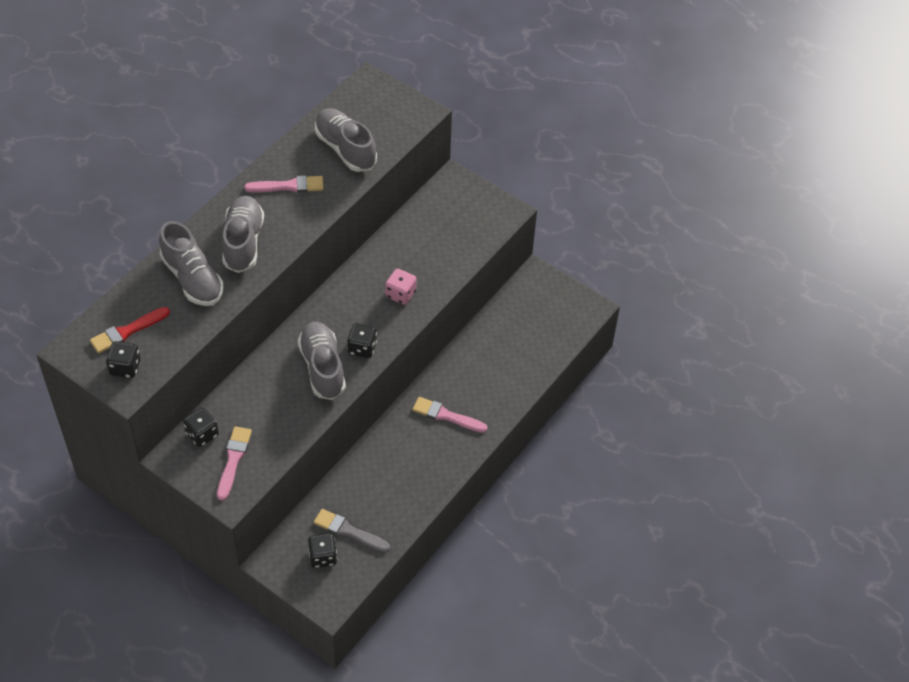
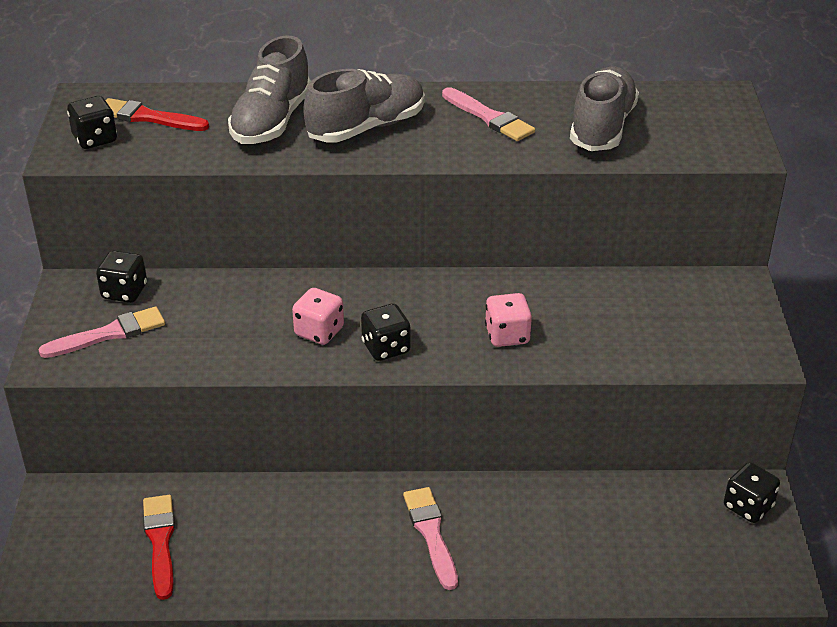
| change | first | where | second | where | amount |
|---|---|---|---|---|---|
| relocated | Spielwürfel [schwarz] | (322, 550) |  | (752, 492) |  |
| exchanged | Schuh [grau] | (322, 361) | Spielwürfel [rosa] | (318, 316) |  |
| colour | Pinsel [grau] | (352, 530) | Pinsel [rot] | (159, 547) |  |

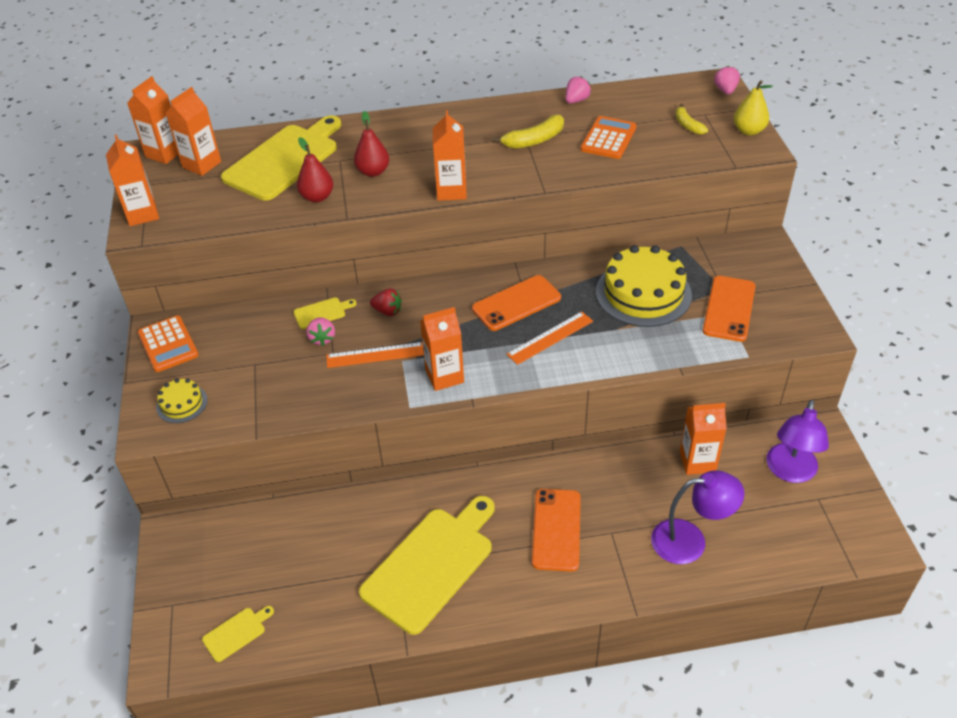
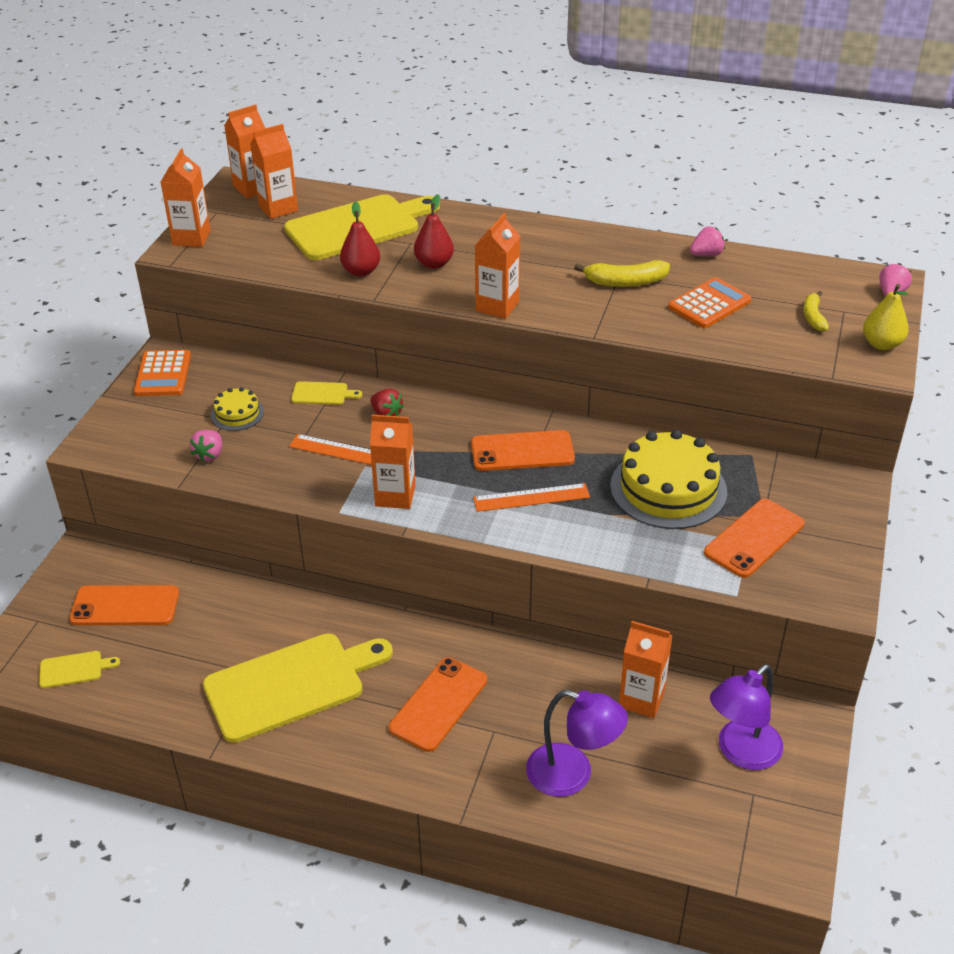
| change | first | where | second | where | amount |
|---|---|---|---|---|---|
| appeared |  |  | Handy [orange] | (124, 605) |  |
| relocated | Kuchen [gelb] | (181, 400) |  | (237, 409) |  |
| relocated | Erdbeere [rosa] | (320, 331) |  | (206, 446) |  |

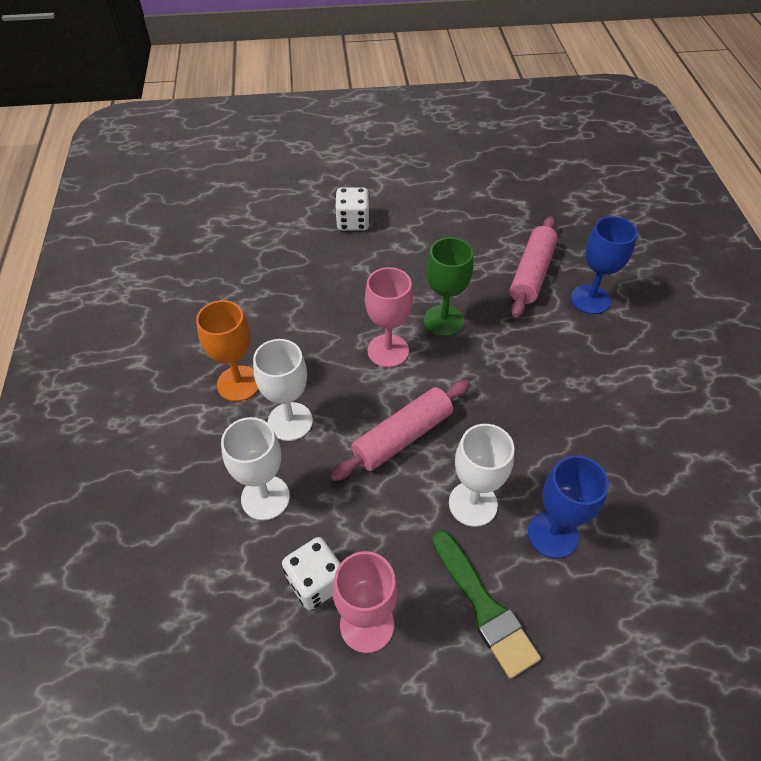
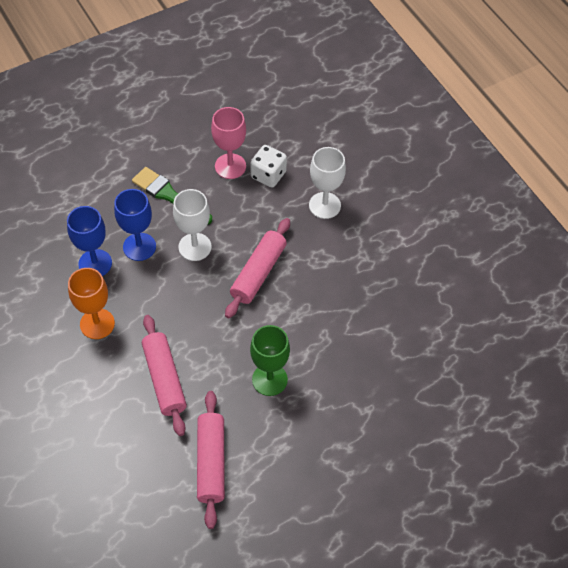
| change | first | where | second | where | amount |
|---|---|---|---|---|---|
| missing | Kelch [weiß] | (283, 390) |  |  |  |
| missing | Spielwürfel [weiß] | (352, 209) |  |  |  |
| missing | Kelch [rosa] | (389, 317) |  |  |  |
| appeared |  |  | Nudelholz [rosa] | (164, 375) |  |
| relocated | Kelch [orange] | (227, 350) |  | (91, 303) |  |
| relocated | Kelch [blau] | (604, 265) |  | (89, 241) |  |

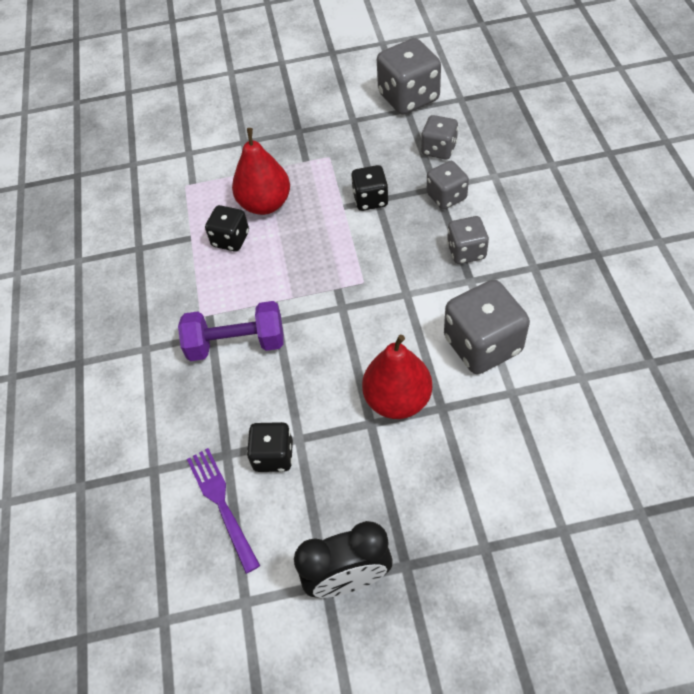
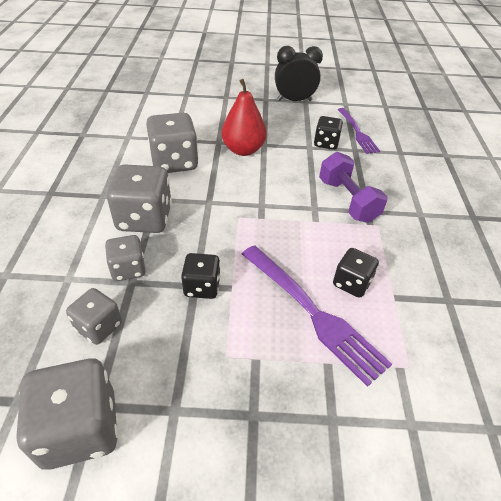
| change | first | where | second | where | amount |
|---|---|---|---|---|---|
| exchanged | Birne [rot] | (261, 171) | Gabel [lila] | (317, 316) |  |
| spun | Hantel [lila] | (231, 331) |  | (353, 187) | 60 degrees clockwise |
| size | Spielwürfel [grau] | (468, 240) |  | (139, 198) | x1.70 |

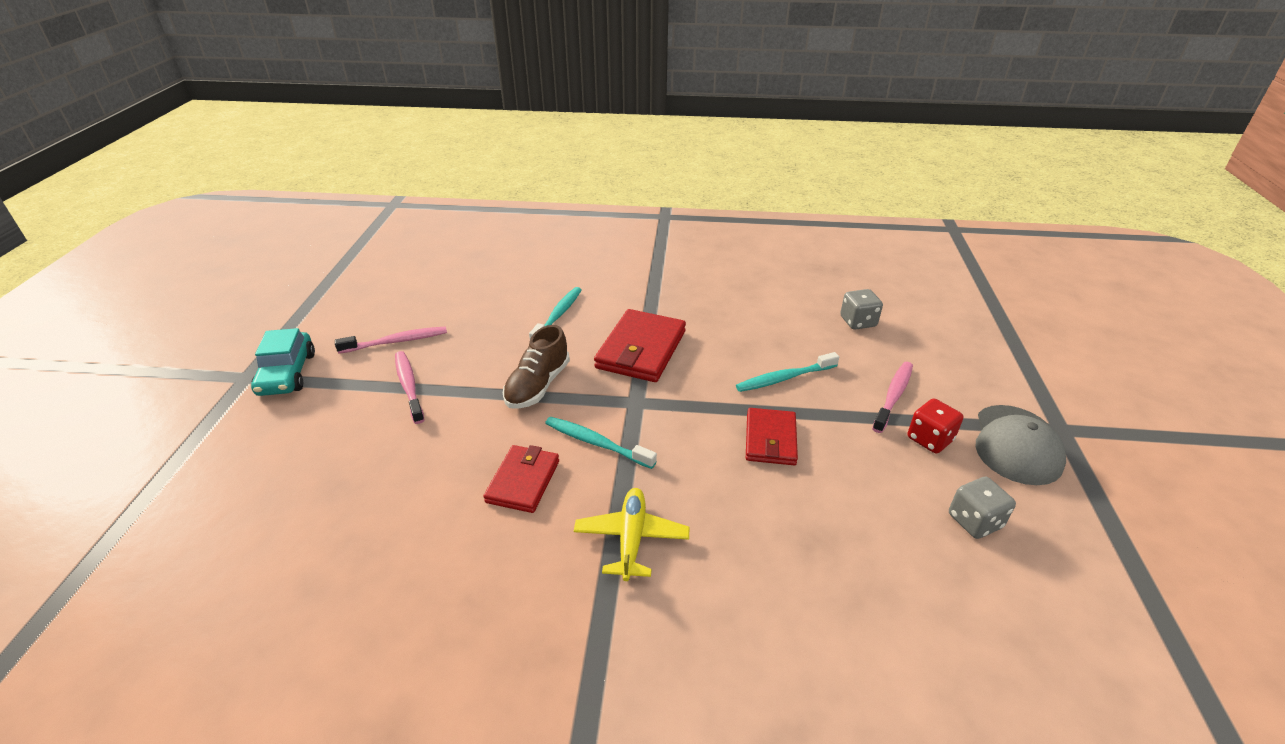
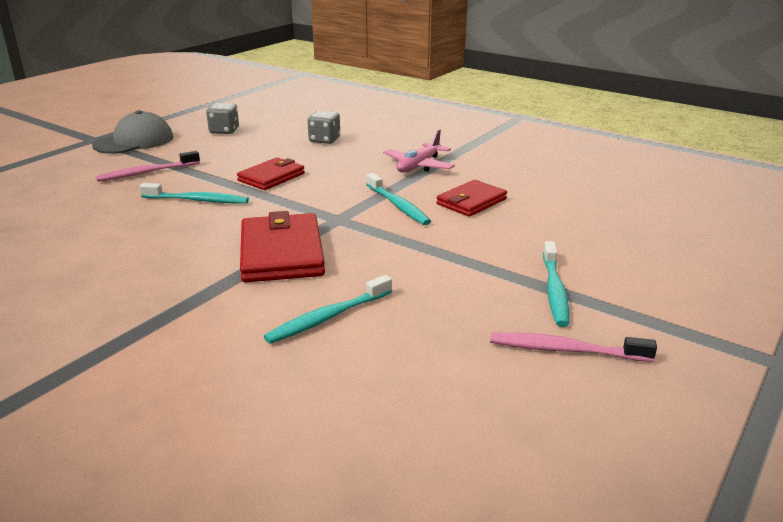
| change | first | where | second | where | amount |
|---|---|---|---|---|---|
| missing | Auto [türkis] | (283, 362) |  |  |  |
| missing | Schuh [braun] | (536, 367) |  |  |  |
| missing | Spielwürfel [rot] | (935, 426) |  |  |  |
| relocated | Spielwürfel [grau] | (861, 309) |  | (323, 127) |  |
| colour | Zahnbürste [rosa] | (409, 387) | Zahnbürste [türkis] | (556, 284) |  |
| colour | Flugzeug [gelb] | (631, 534) | Flugzeug [rosa] | (419, 151) |  |
| spun | Geldbörse [rot] | (640, 345) |  | (282, 247) | 60 degrees counterclockwise |

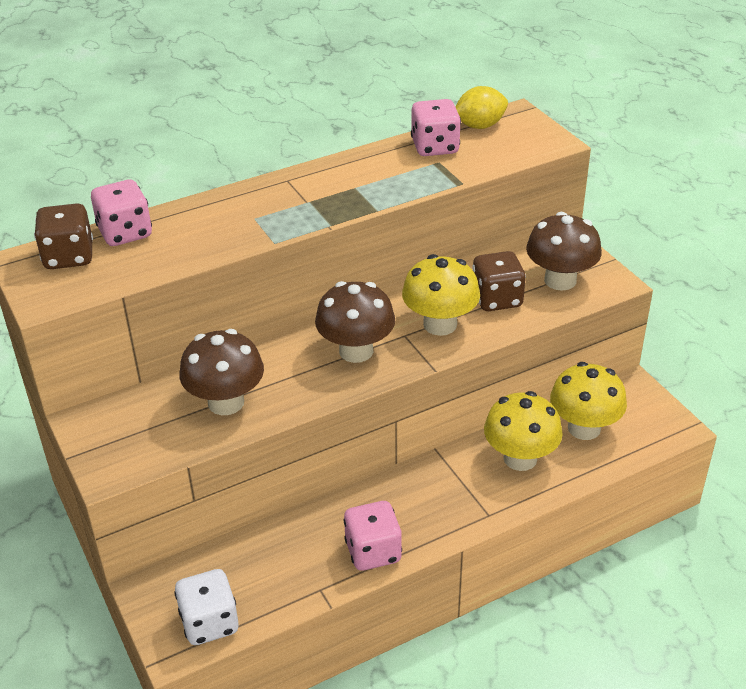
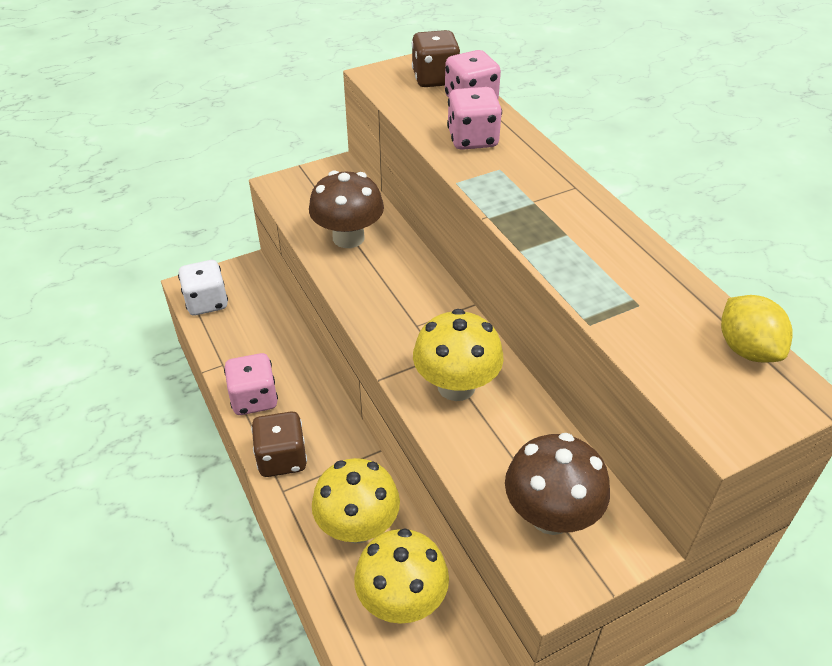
| change | first | where | second | where | amount |
|---|---|---|---|---|---|
| missing | Pilz [braun] | (355, 322) |  |  |  |
| relocated | Spielwürfel [rosa] | (436, 127) |  | (474, 118) |  |
| relocated | Spielwürfel [braun] | (499, 281) |  | (279, 444) |  |

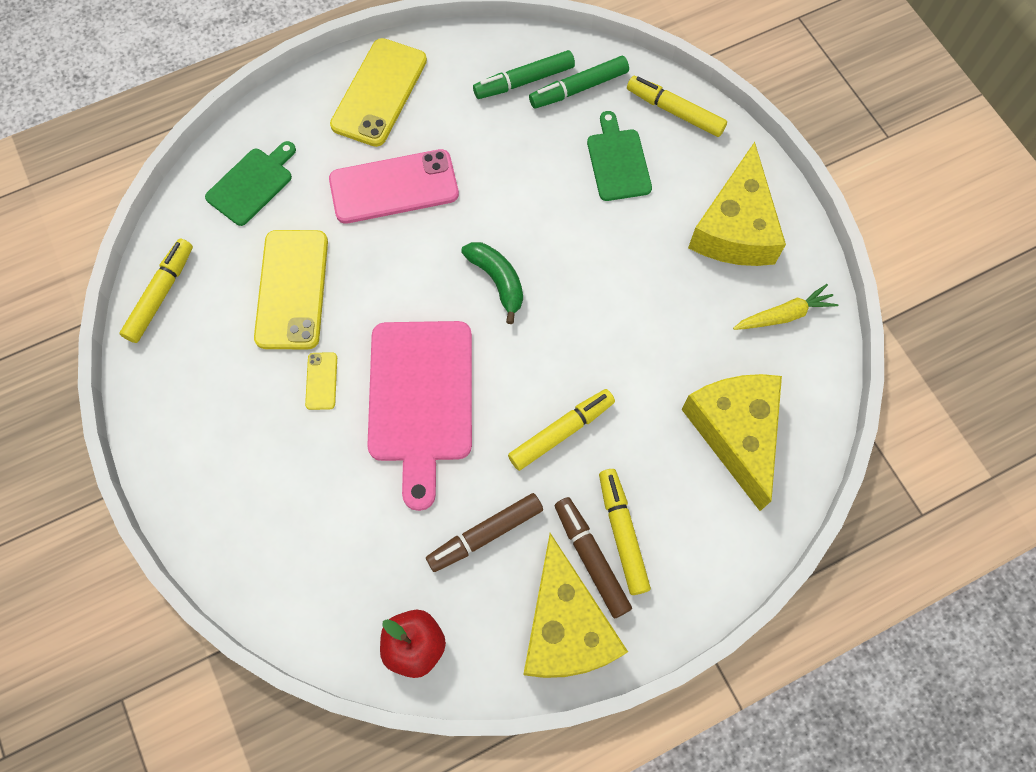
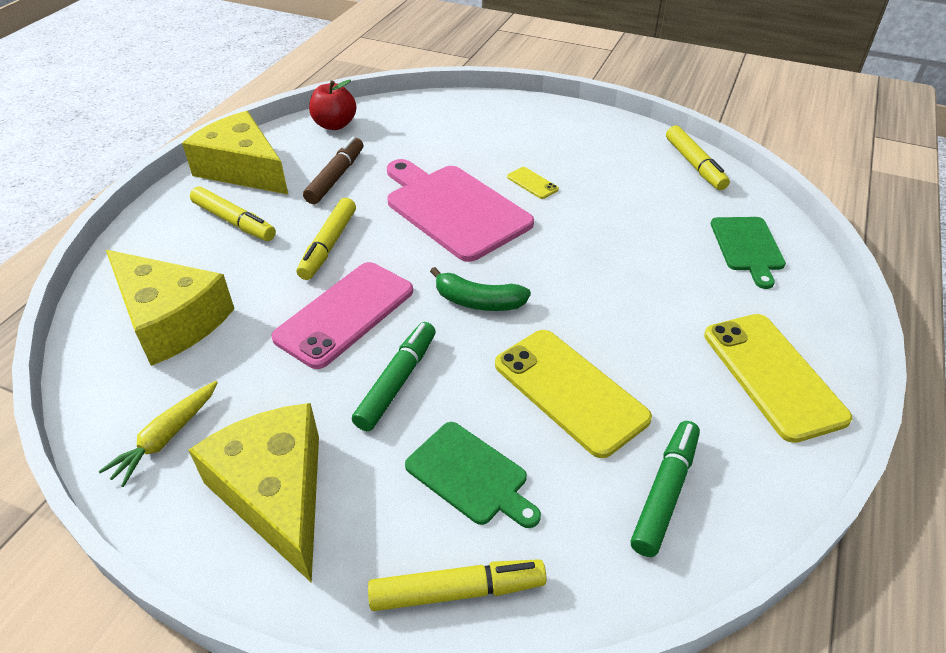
| change | first | where | second | where | amount |
|---|---|---|---|---|---|
| missing | Filzstift [braun] | (593, 557) |  |  |  |
| relocated | Handy [gelb] | (291, 290) |  | (573, 394) |  |
| relocated | Handy [rosa] | (394, 186) |  | (342, 315) |  |
| relocated | Filzstift [grün] | (579, 82) |  | (394, 376) |  |

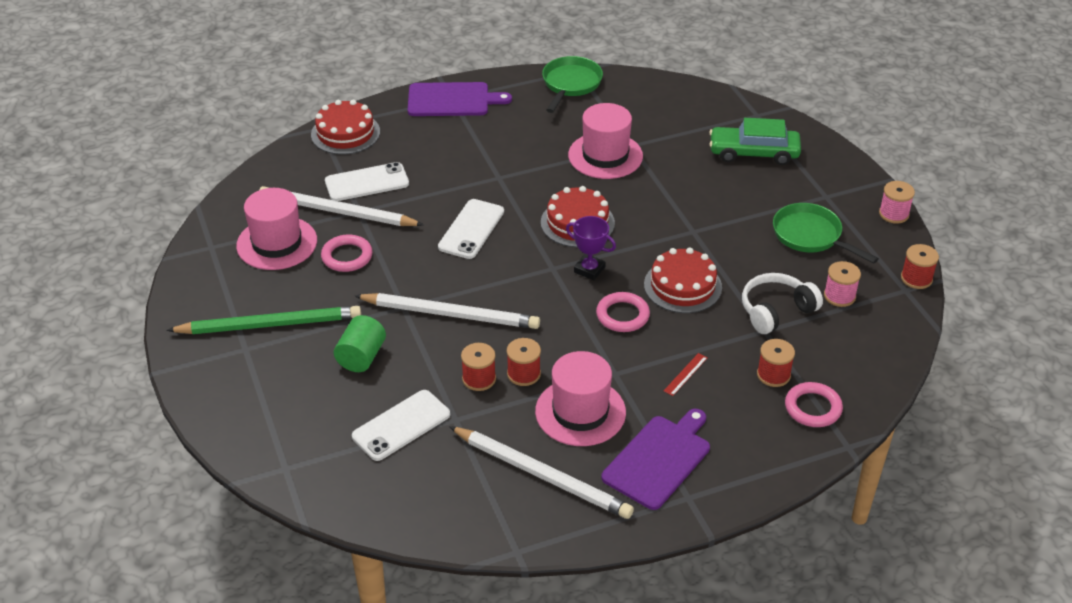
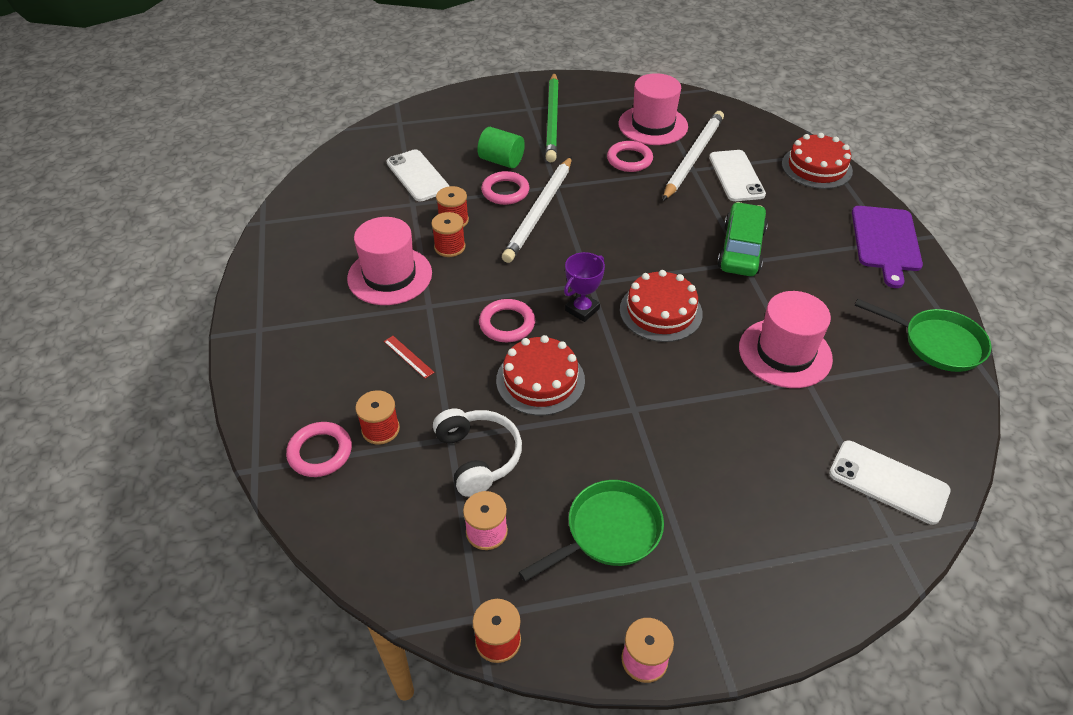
| change | first | where | second | where | amount |
|---|---|---|---|---|---|
| missing | Bleistift [weiß] | (541, 472) |  |  |  |
| missing | Schneidebrett [lila] | (655, 459) |  |  |  |
| appeared |  |  | Ring [rosa] | (505, 188) |  |
| relocated | Handy [weiß] | (471, 229) |  | (890, 483) |  |
| relocated | Auto [grün] | (755, 141) |  | (742, 239) |  |

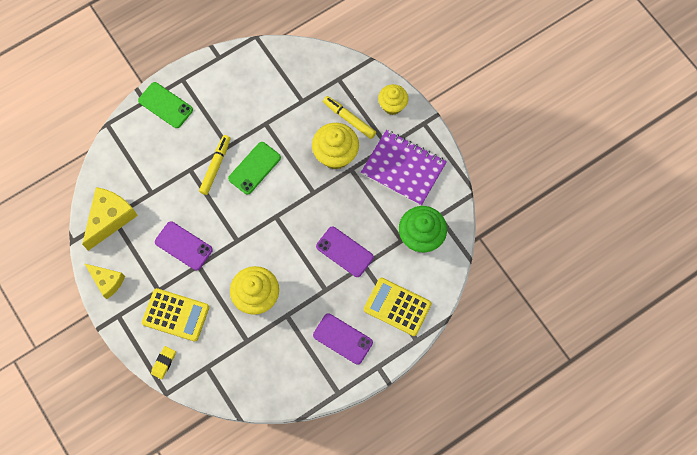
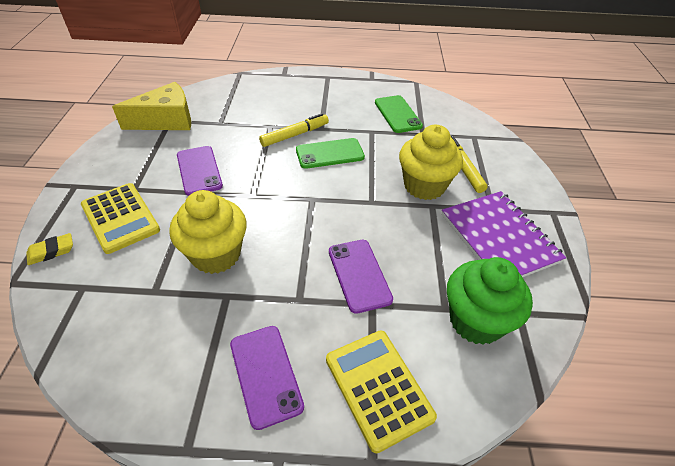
| change | first | where | second | where | amount |
|---|---|---|---|---|---|
| missing | Käse [gelb] | (104, 281) |  |  |  |
| missing | Muffin [gelb] | (393, 99) |  |  |  |
| relocated | Handy [grün] | (165, 105) |  | (399, 114) |  |

